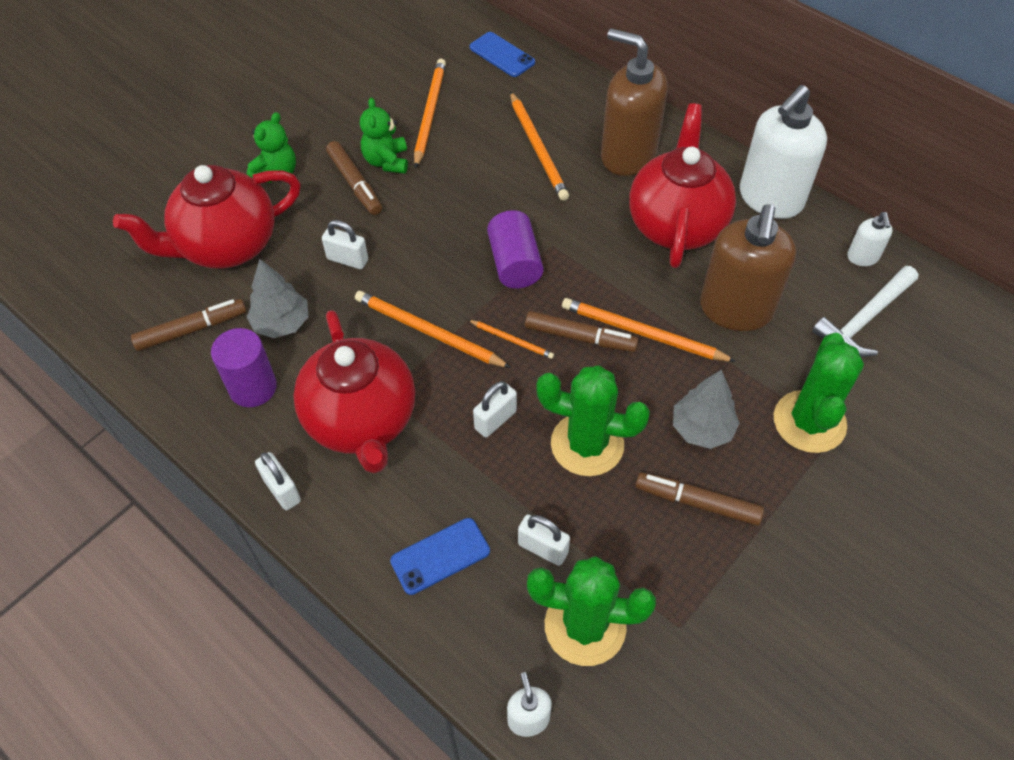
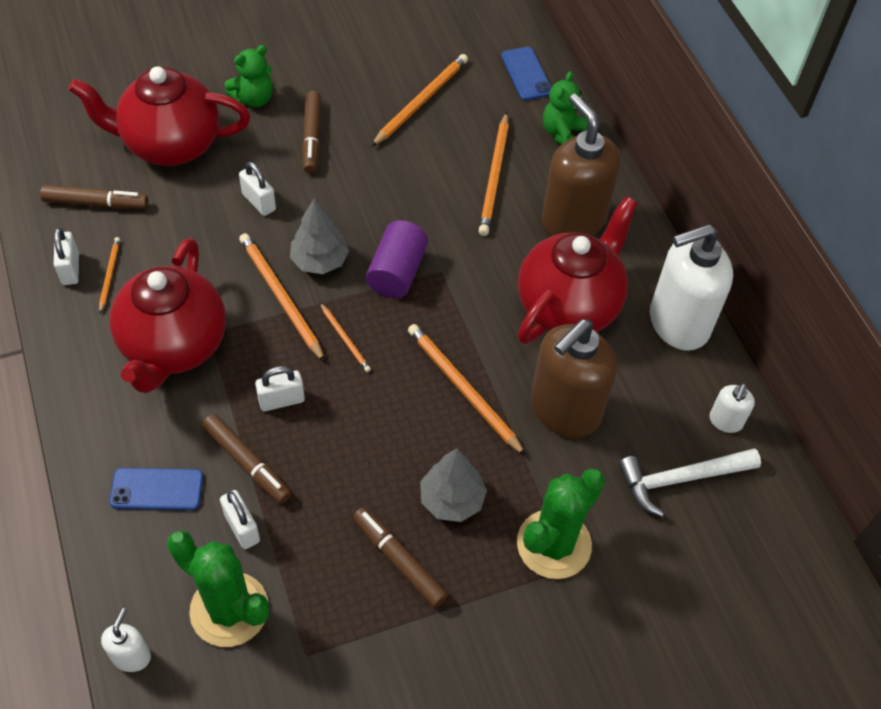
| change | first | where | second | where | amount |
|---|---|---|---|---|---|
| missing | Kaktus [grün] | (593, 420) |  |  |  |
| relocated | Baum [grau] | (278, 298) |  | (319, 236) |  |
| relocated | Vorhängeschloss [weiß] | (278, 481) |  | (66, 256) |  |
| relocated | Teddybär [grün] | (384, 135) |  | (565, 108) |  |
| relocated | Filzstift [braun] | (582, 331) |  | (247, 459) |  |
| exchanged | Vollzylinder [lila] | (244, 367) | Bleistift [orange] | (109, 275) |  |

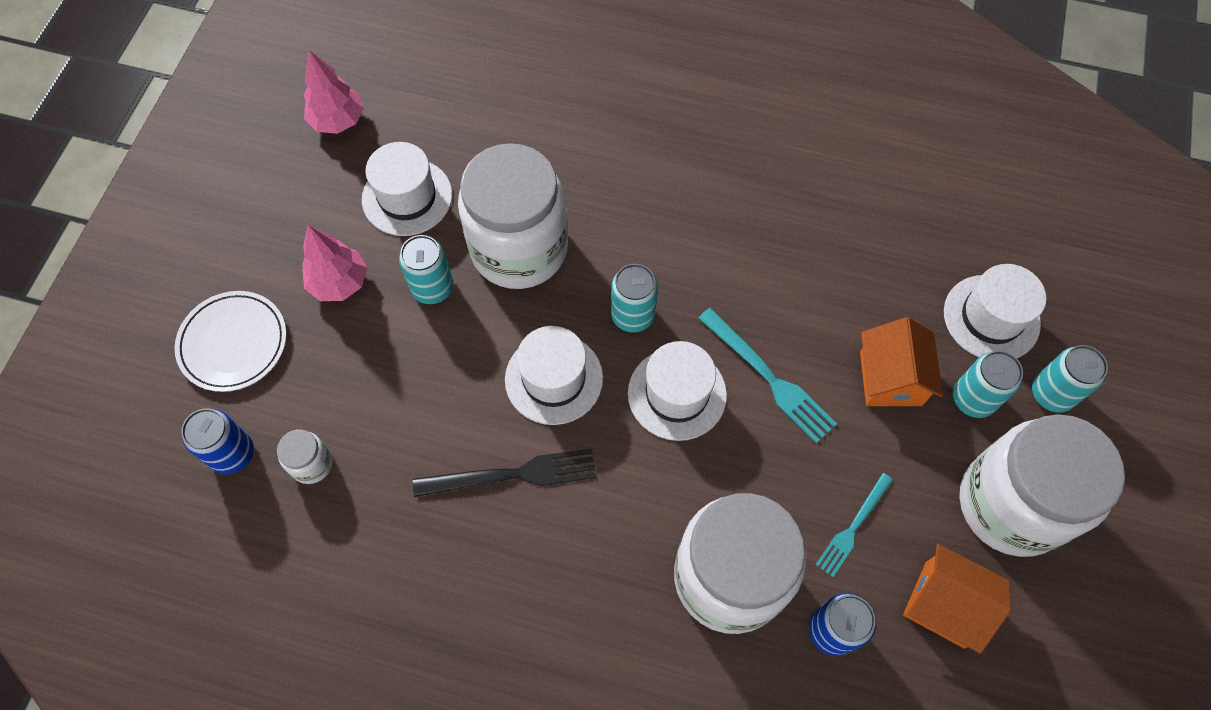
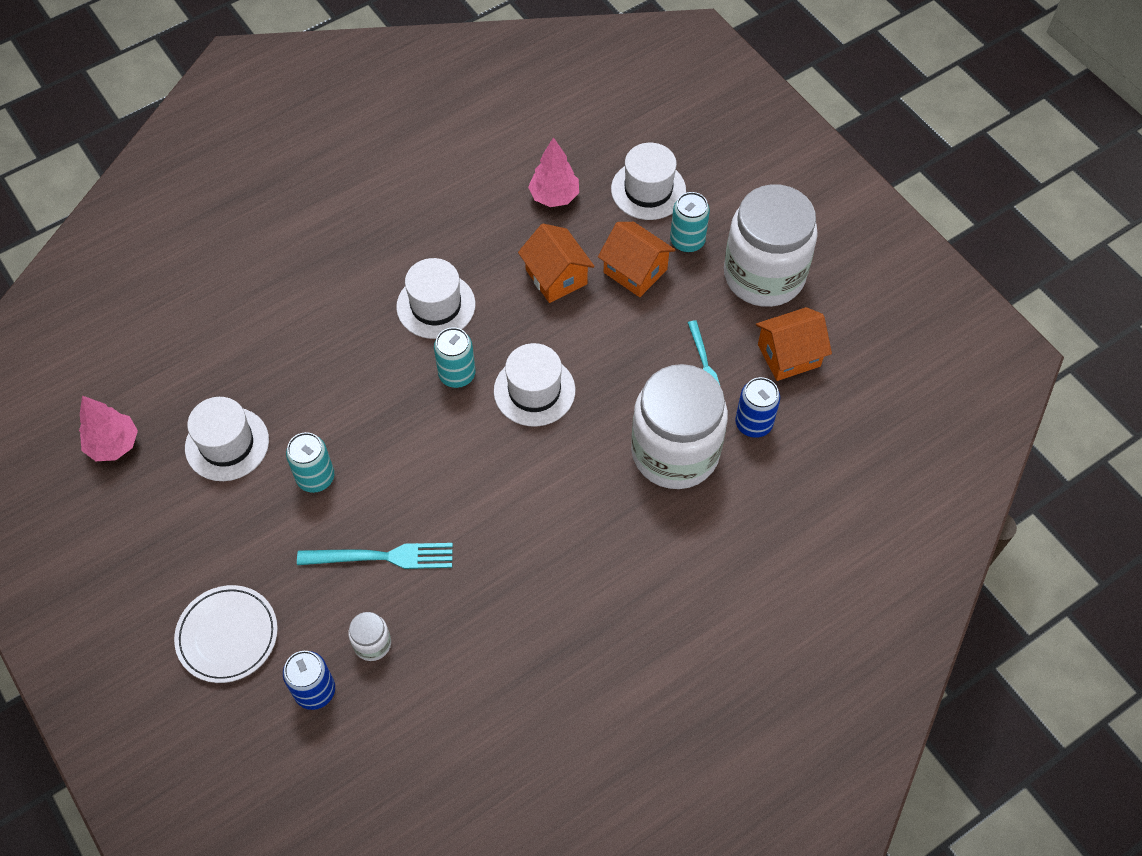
| change | first | where | second | where | amount |
|---|---|---|---|---|---|
| missing | Gabel [schwarz] | (504, 472) |  |  |  |
| missing | Einmachglas [weiß] | (513, 216) |  |  |  |
| missing | Dose [türkis] | (1070, 379) |  |  |  |
| appeared |  |  | Haus [orange] | (556, 263) |  |
| relocated | Baum [rosa] | (334, 263) |  | (553, 172) |  |
| relocated | Hut [weiß] | (554, 375) |  | (435, 298) |  |
| relocated | Gabel [türkis] | (767, 375) |  | (375, 556) |  |

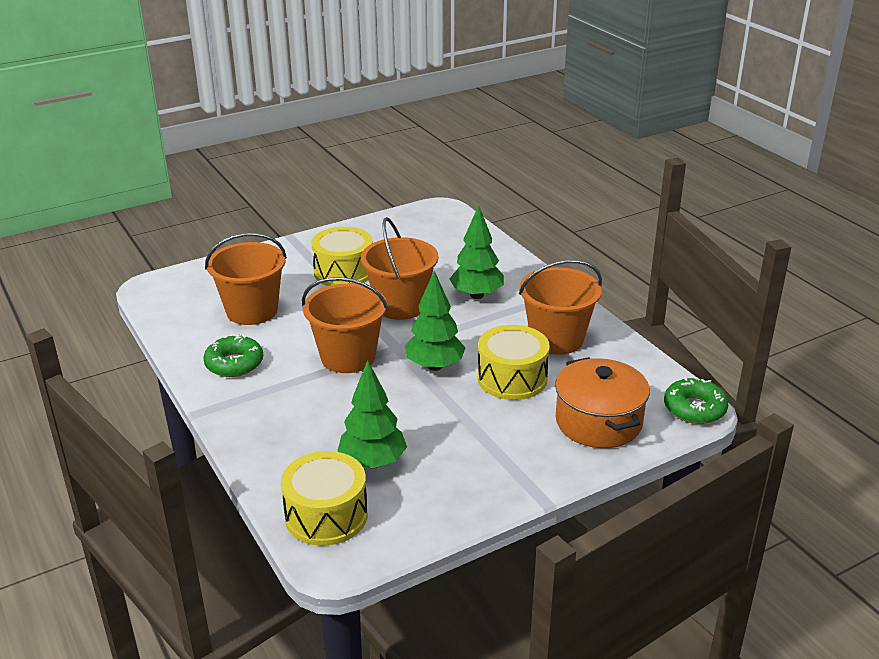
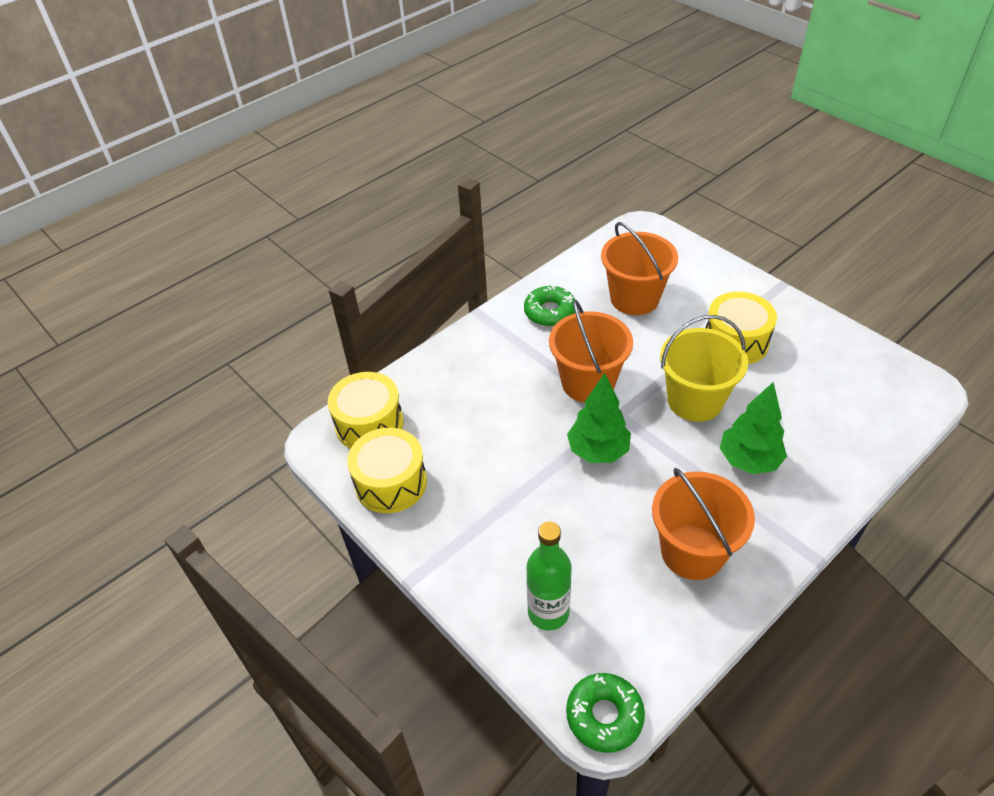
| change | first | where | second | where | amount |
|---|---|---|---|---|---|
| missing | Baum [grün] | (372, 414) |  |  |  |
| relocated | Trommel [gelb] | (514, 362) |  | (387, 470) |  |
| exchanged | Kochtopf [orange] | (602, 402) | Flasche [grün] | (549, 575) |  |
| colour | Eimer [orange] | (399, 268) | Eimer [gelb] | (704, 368) |  |

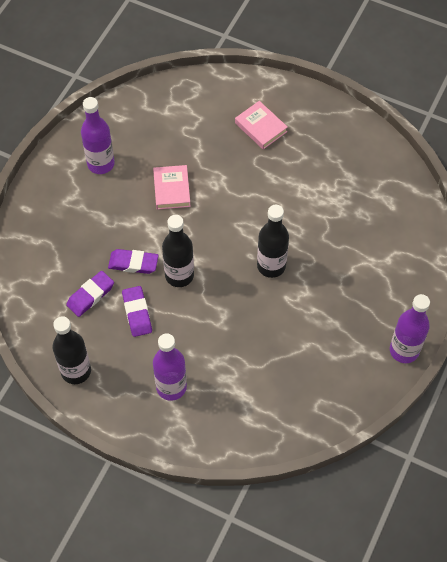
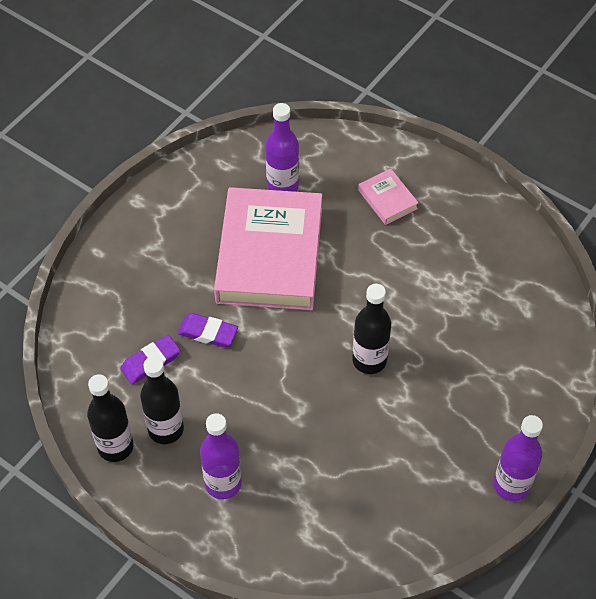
| change | first | where | second | where | amount |
|---|---|---|---|---|---|
| missing | Radiergummi [lila] | (137, 311) |  |  |  |
| relocated | Flasche [lila] | (98, 135) |  | (282, 147) |  |
| relocated | Flasche [schwarz] | (178, 251) |  | (162, 400) |  |
| size | Buch [rosa] | (172, 187) |  | (268, 248) | x2.39 |

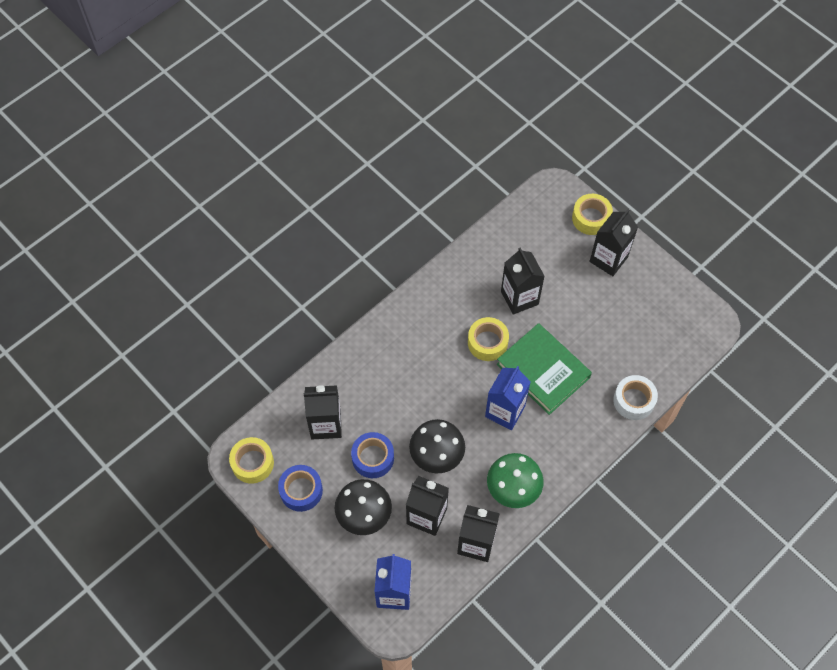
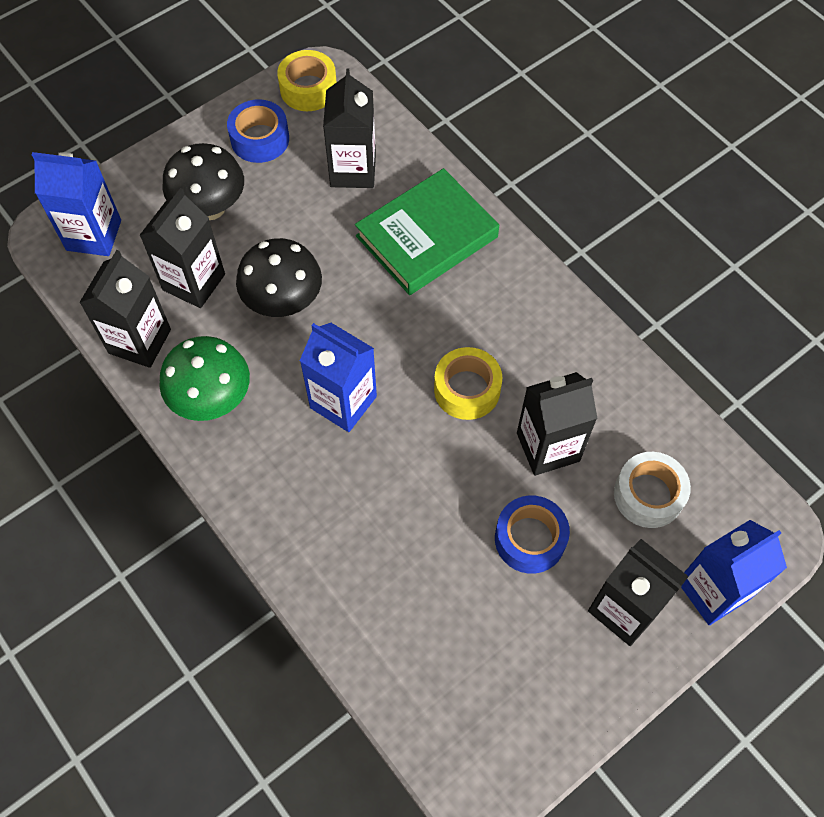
| change | first | where | second | where | amount |
|---|---|---|---|---|---|
| relocated | Klebeband [blau] | (372, 455) |  | (532, 534) |  |
| relocated | Buch [grün] | (544, 369) |  | (427, 231) |  |
| relocated | Klebeband [weiß] | (635, 397) |  | (652, 490) |  |
| exchanged | Klebeband [gelb] | (592, 214) | Getränkekarton [blau] | (734, 572) |  |

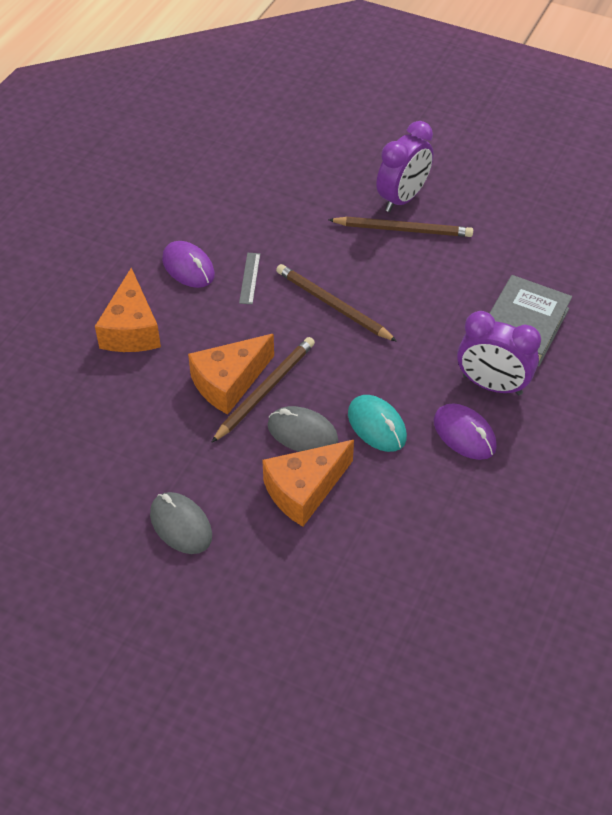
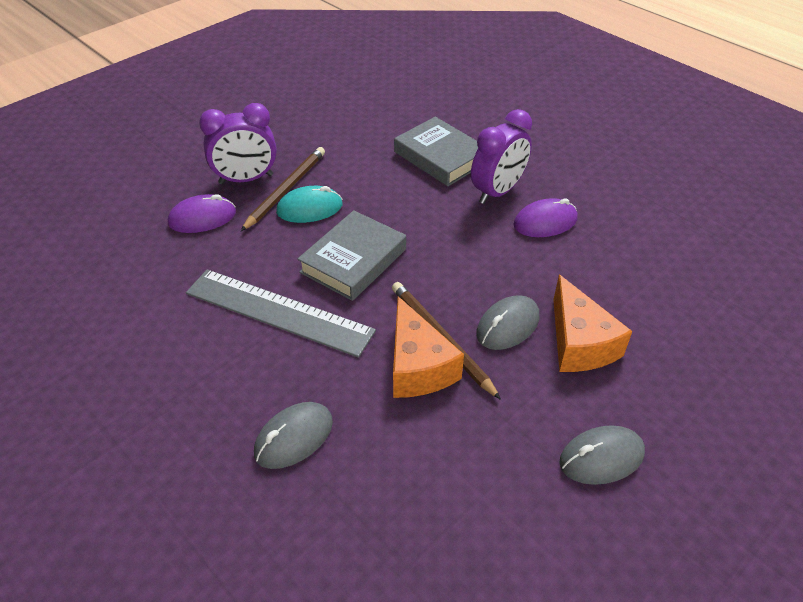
| change | first | where | second | where | amount |
|---|---|---|---|---|---|
| relocated | Computermaus [lila] | (188, 264) |  | (202, 213) |  |
| relocated | Computermaus [türkis] | (377, 423) |  | (309, 204) |  |
| exchanged | Käse [orange] | (128, 310) | Computermaus [grau] | (293, 435) |  |
| exchanged | Bleistift [braun] | (336, 303) | Buch [grau] | (352, 255) |  |
| spun | Wecker [lila] | (404, 166) |  | (238, 143) | 105 degrees clockwise |
| size | Lineal [grau] | (249, 278) |  | (281, 313) | x2.48 |

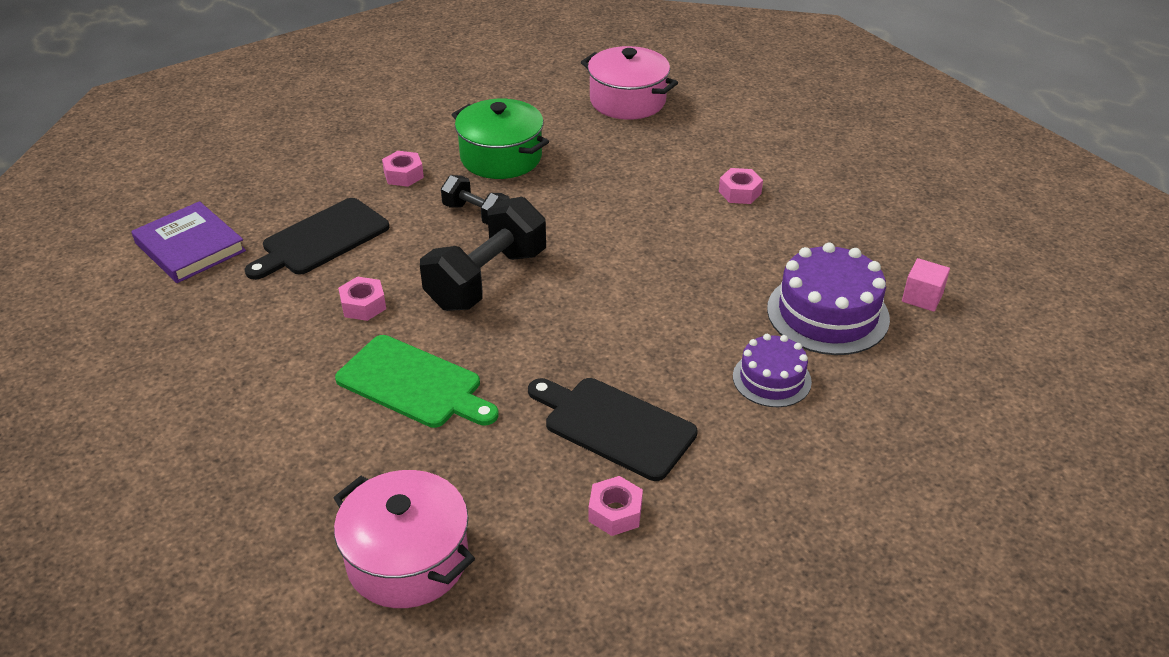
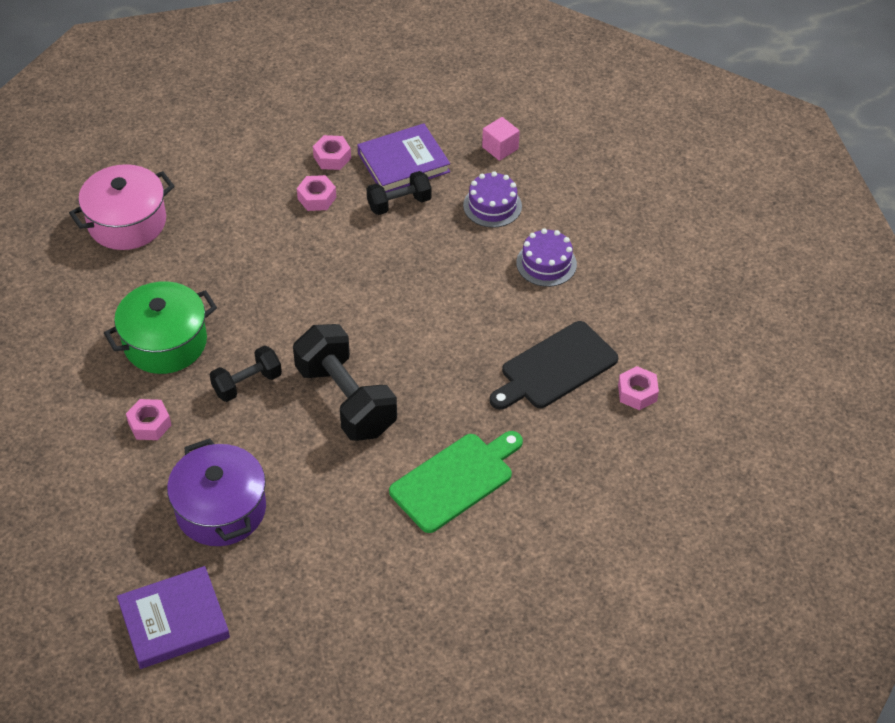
| change | first | where | second | where | amount |
|---|---|---|---|---|---|
| missing | Kochtopf [rosa] | (404, 539) |  |  |  |
| appeared |  |  | Buch [lila] | (404, 157) |  |
| appeared |  |  | Hantel [schwarz] | (399, 193) |  |
| relocated | Sechskantmutter [rosa] | (362, 299) |  | (332, 152) |  |
| exchanged | Schneidebrett [schwarz] | (317, 239) | Kochtopf [lila] | (216, 492) |  |
| size | Kuchen [lila] | (828, 299) |  | (492, 199) | x0.61 |

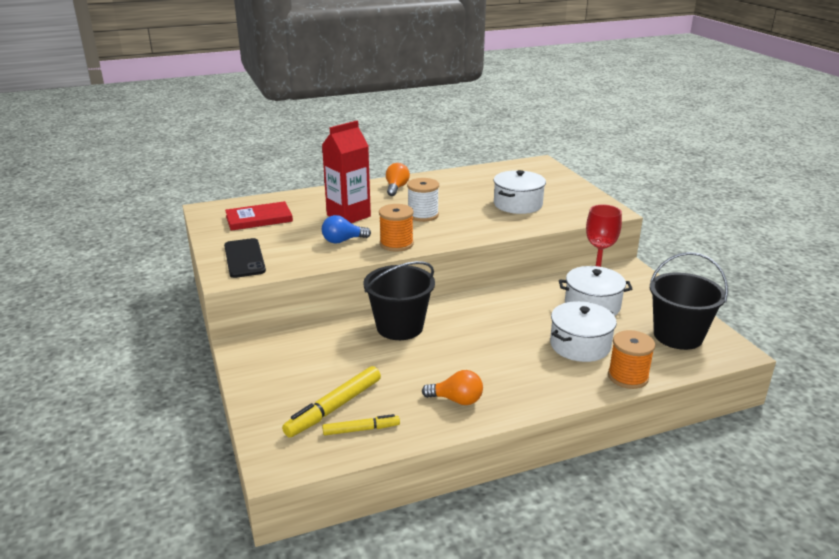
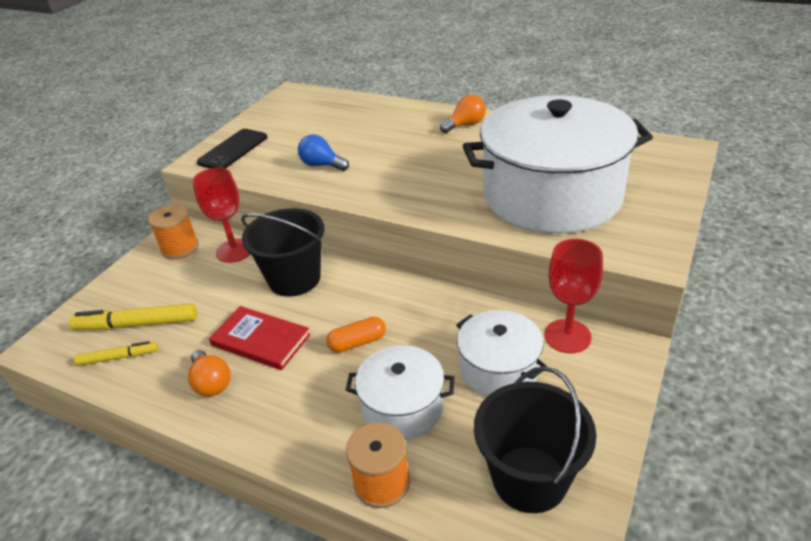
| change | first | where | second | where | amount |
|---|---|---|---|---|---|
| missing | Getränkekarton [rot] | (346, 172) |  |  |  |
| missing | Garnrolle [weiß] | (423, 200) |  |  |  |
| appeared |  |  | Kelch [rot] | (221, 215) |  |
| appeared |  |  | Kapsel [orange] | (356, 335) |  |
| relocated | Buch [rot] | (259, 216) |  | (259, 338) |  |
| relocated | Garnrolle [orange] | (396, 228) |  | (173, 232) |  |
| spun | Filzstift [gelb] | (361, 424) |  | (116, 353) | 45 degrees counterclockwise |
| size | Kochtopf [weiß] | (520, 192) |  | (558, 164) | x2.02 |

